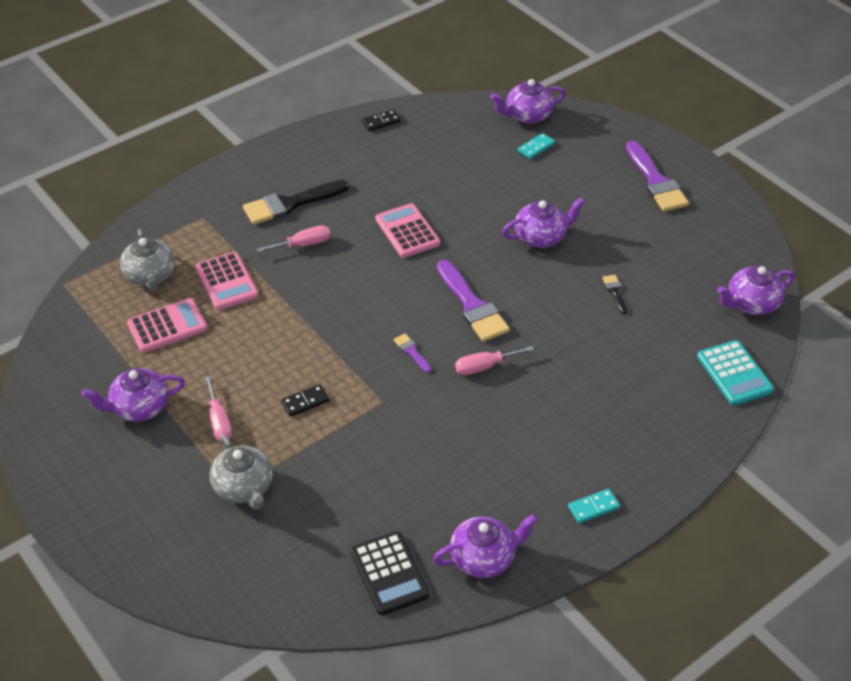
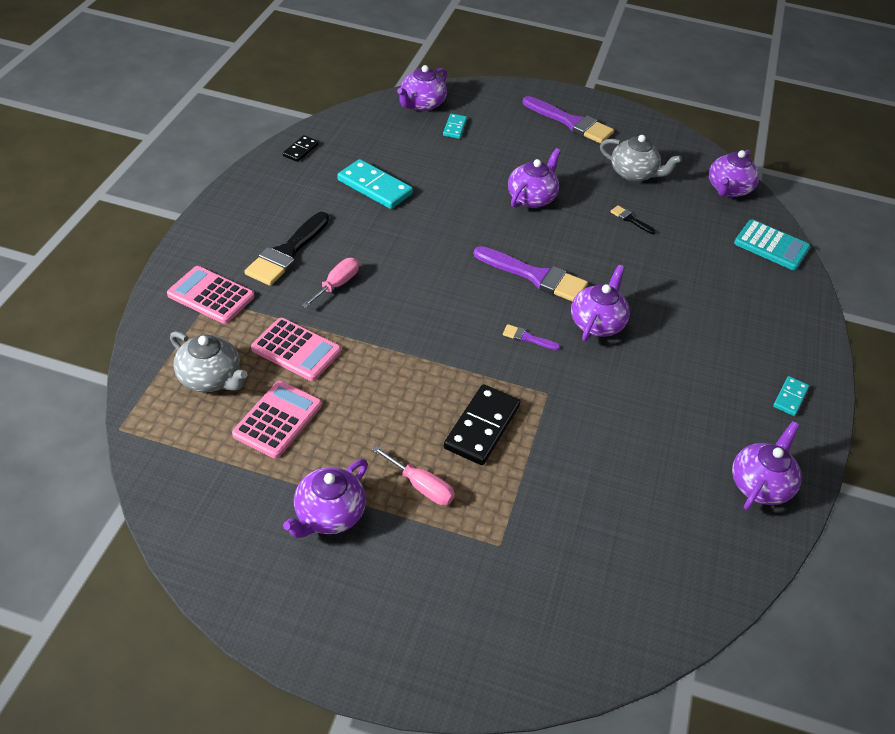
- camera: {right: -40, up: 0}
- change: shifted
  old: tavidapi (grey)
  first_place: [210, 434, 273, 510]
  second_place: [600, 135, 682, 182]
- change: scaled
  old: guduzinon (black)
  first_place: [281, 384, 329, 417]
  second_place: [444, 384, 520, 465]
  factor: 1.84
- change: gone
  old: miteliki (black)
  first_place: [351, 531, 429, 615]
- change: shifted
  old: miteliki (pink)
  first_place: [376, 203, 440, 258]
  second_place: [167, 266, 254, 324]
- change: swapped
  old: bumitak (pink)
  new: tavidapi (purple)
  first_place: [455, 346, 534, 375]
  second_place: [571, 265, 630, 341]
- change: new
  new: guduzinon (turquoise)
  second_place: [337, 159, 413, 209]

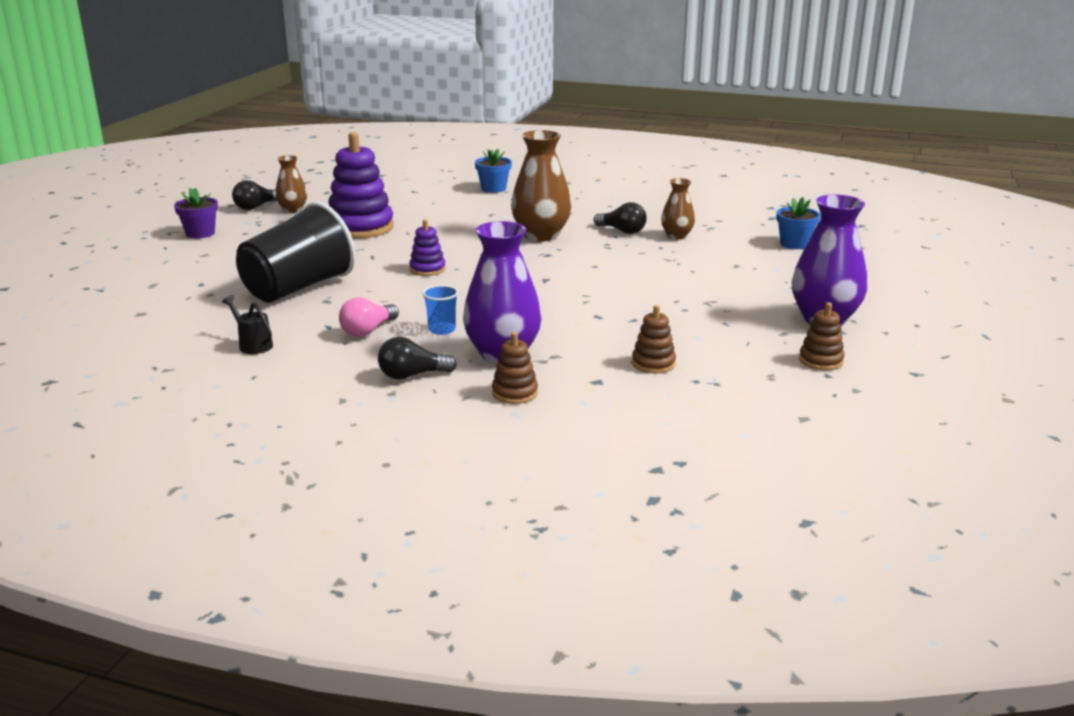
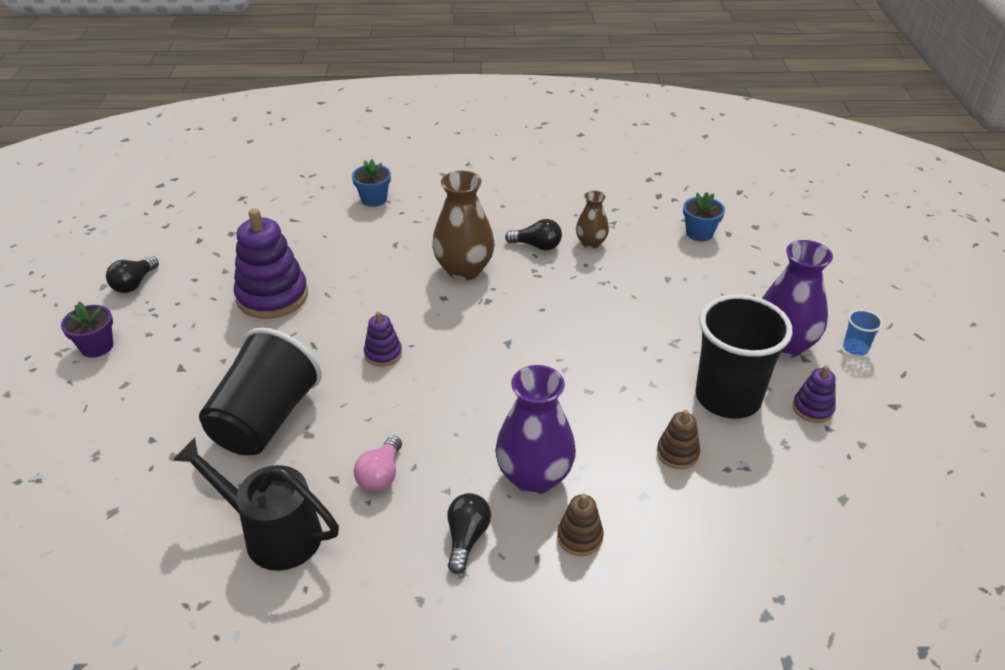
- camera: {right: -20, up: 15}
- change: scaled
  old: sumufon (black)
  first_place: [222, 295, 273, 354]
  second_place: [172, 437, 339, 571]
  factor: 2.1
- change: gone
  old: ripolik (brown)
  first_place: [275, 155, 307, 213]
- change: rotated
  old: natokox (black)
  first_place: [378, 337, 457, 380]
  second_place: [447, 493, 491, 574]
  degrees: 135
- change: shifted
  old: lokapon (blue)
  first_place: [422, 285, 458, 335]
  second_place: [843, 310, 883, 356]
- change: repainted
  old: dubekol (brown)
  new: dubekol (purple)
  first_place: [799, 302, 845, 370]
  second_place: [793, 365, 836, 423]
- change: new
  new: lokapon (black)
  second_place: [695, 294, 793, 419]

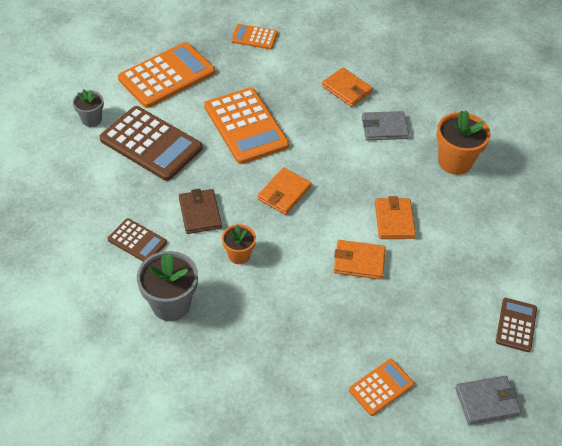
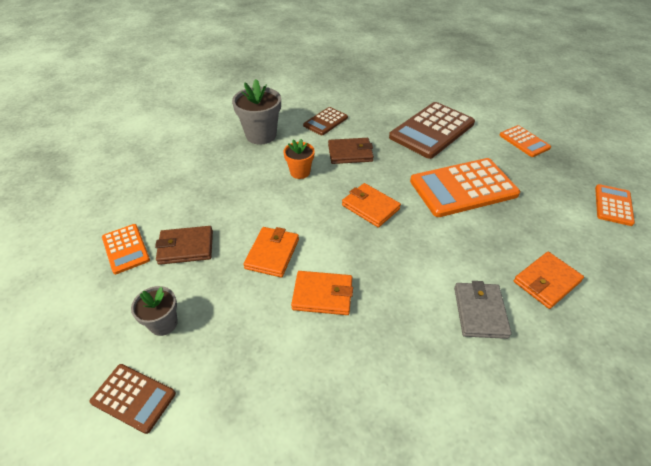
- camera: {right: 100, up: -5}
- change: shifted
  old: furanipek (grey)
  first_place: [73, 89, 104, 127]
  second_place: [131, 286, 178, 336]
- change: scaled
  old: miteliki (orange)
  first_place: [118, 42, 215, 108]
  second_place: [499, 125, 551, 157]
  factor: 0.52
- change: gone
  old: furanipek (orange)
  first_place: [437, 110, 490, 175]
- change: gone
  old: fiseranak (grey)
  first_place: [455, 376, 521, 425]
- change: new
  new: fiseranak (brown)
  second_place: [155, 226, 213, 265]

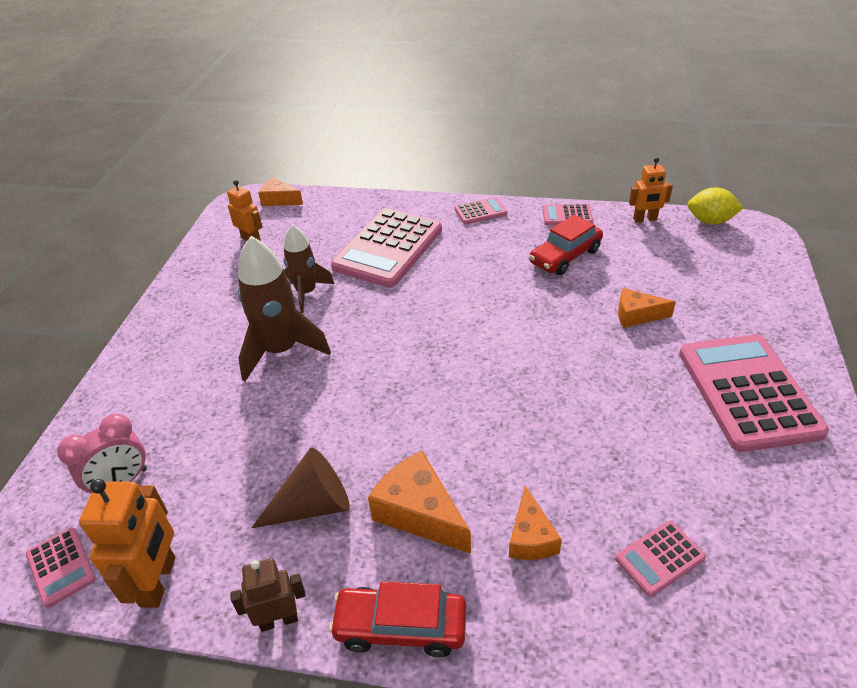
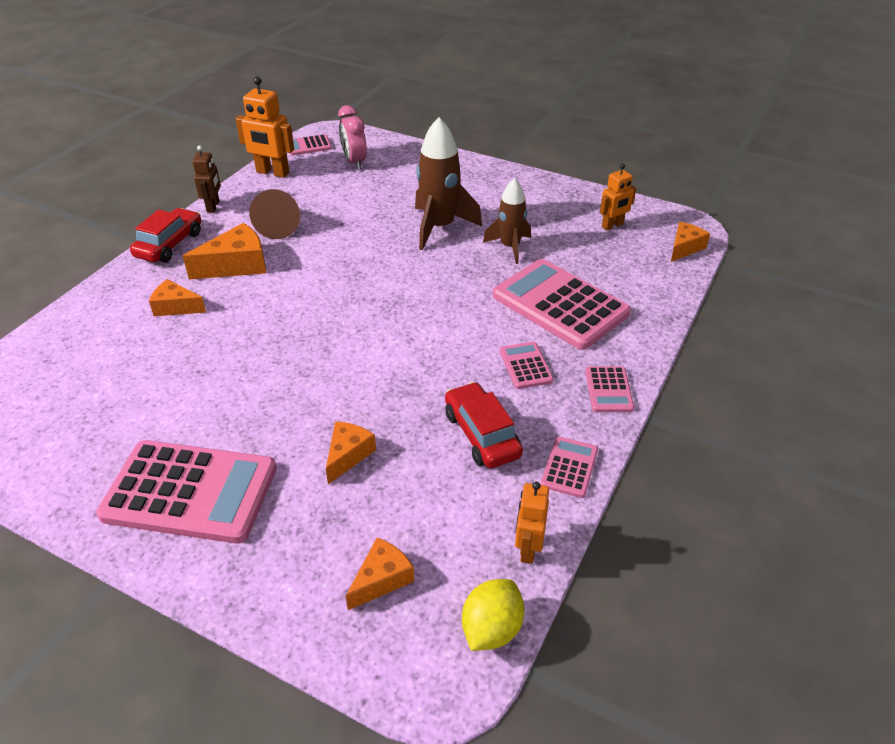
- camera: {right: 105, up: 0}
- change: shifted
  old: miteliki (pink)
  first_place: [615, 521, 706, 597]
  second_place: [500, 342, 554, 389]
- change: new
  new: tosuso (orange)
  second_place: [346, 537, 414, 610]

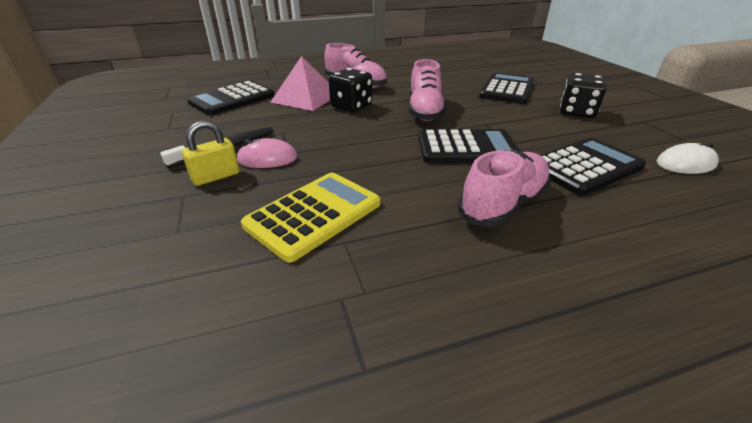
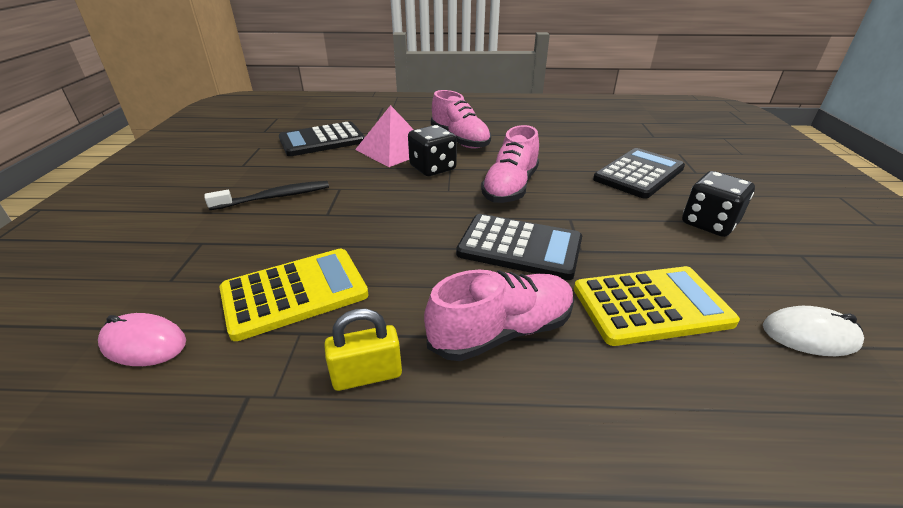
- camera: {right: 20, up: 0}
- change: shifted
  old: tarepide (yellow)
  first_place: [182, 121, 240, 186]
  second_place: [324, 308, 402, 391]
- change: shifted
  old: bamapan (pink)
  first_place: [236, 138, 297, 168]
  second_place: [98, 313, 186, 366]
- change: repainted
  old: miteliki (black)
  new: miteliki (yellow)
  first_place: [540, 138, 646, 196]
  second_place: [574, 266, 740, 346]

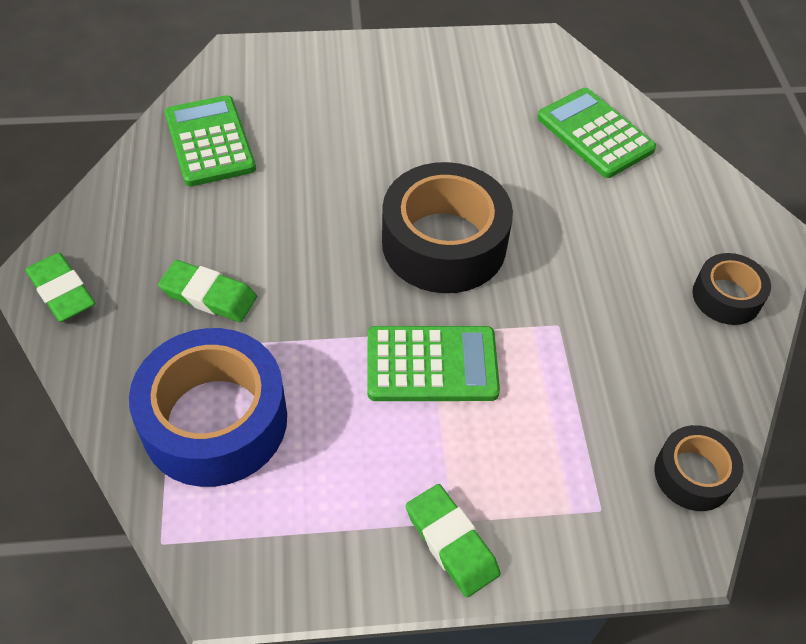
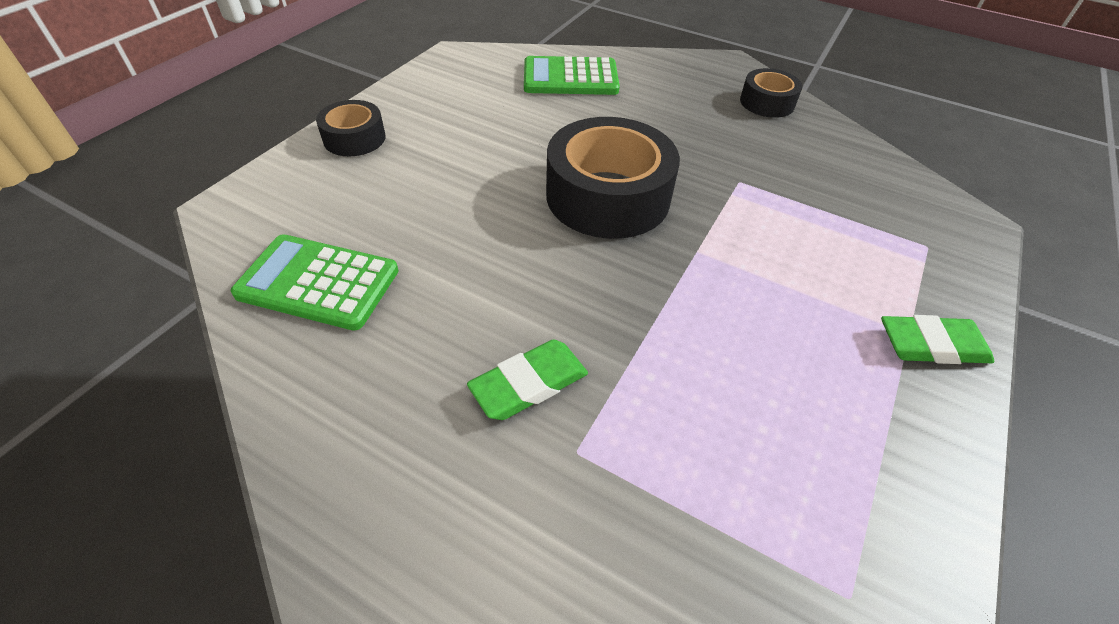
- camera: {right: -55, up: -5}
- change: gone
  old: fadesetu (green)
  first_place: [25, 253, 95, 322]
- change: gone
  old: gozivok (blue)
  first_place: [129, 328, 287, 487]
- change: gone
  old: miteliki (green)
  first_place: [367, 326, 500, 401]
- change: shifted
  old: gozivok (black)
  first_place: [655, 425, 743, 511]
  second_place: [316, 100, 385, 156]

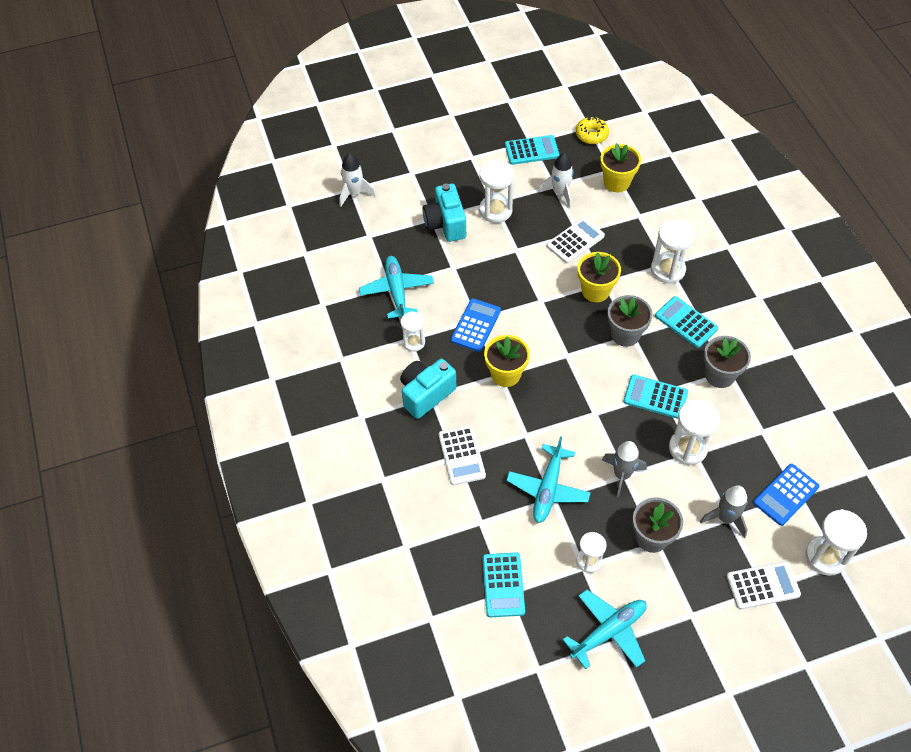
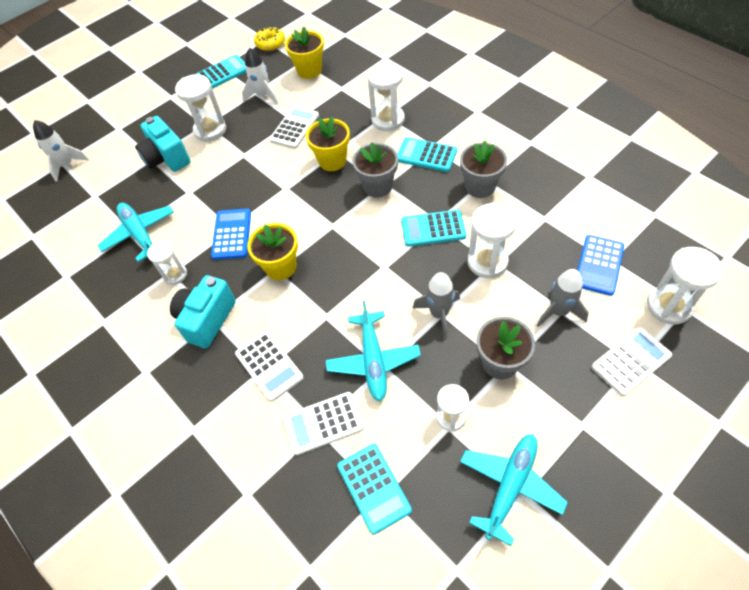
- camera: {right: -20, up: 0}
- change: new
  new: miteliki (white)
  second_place: [283, 392, 364, 455]

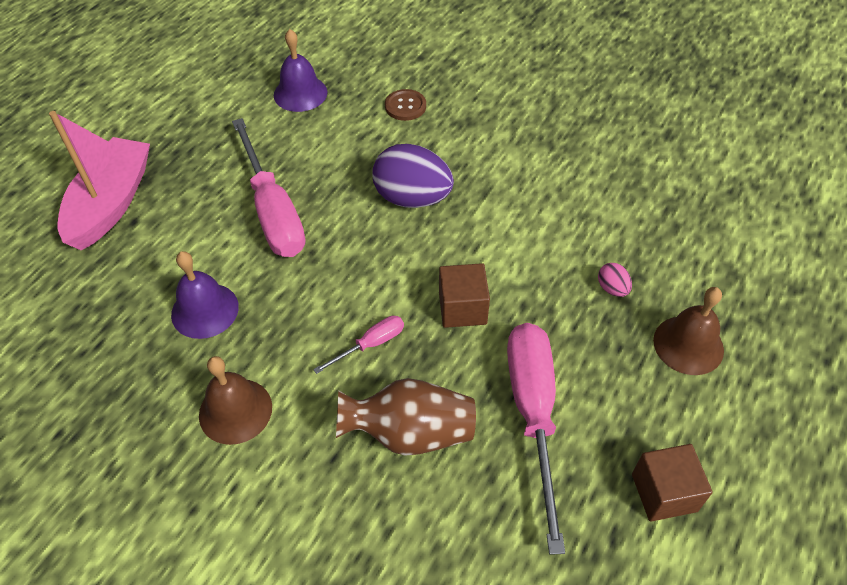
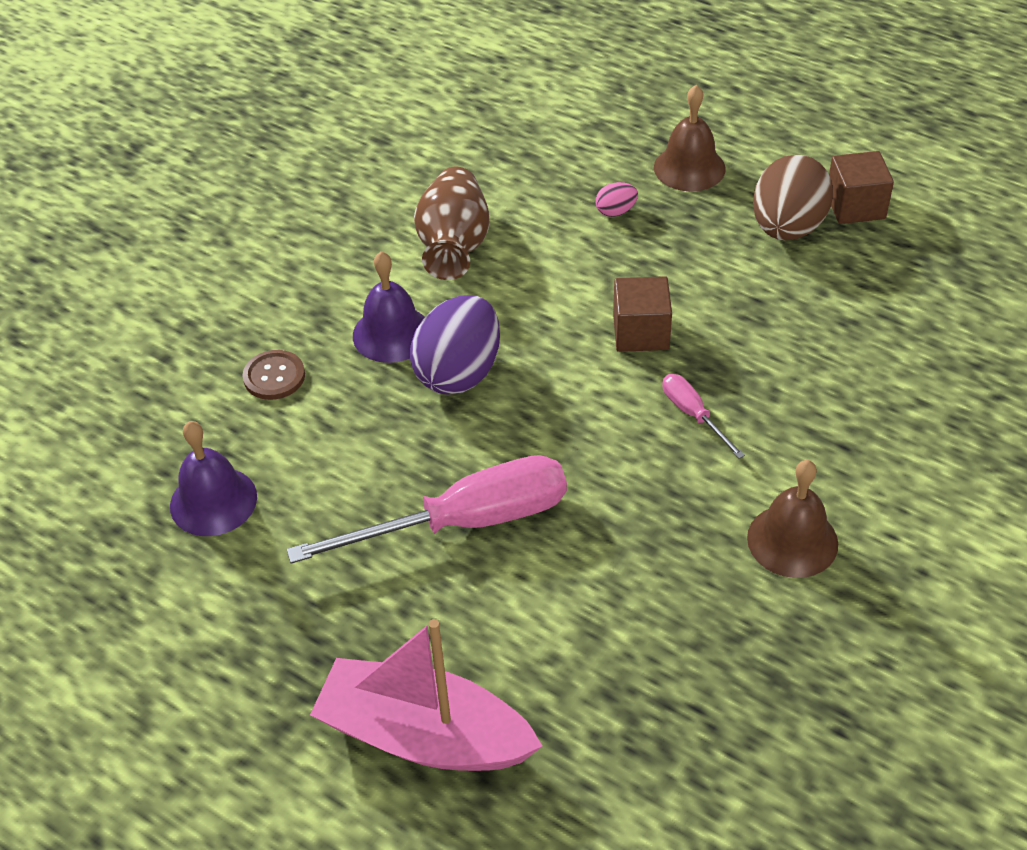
- camera: {right: -85, up: -5}
- change: shifted
  old: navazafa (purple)
  first_place: [171, 251, 239, 339]
  second_place: [353, 251, 425, 363]
- change: shifted
  old: ripolik (brown)
  first_place: [336, 378, 476, 456]
  second_place: [414, 167, 489, 280]
- change: gone
  old: bumitak (pink)
  first_place: [507, 323, 565, 555]
- change: new
  new: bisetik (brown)
  second_place: [753, 155, 833, 240]

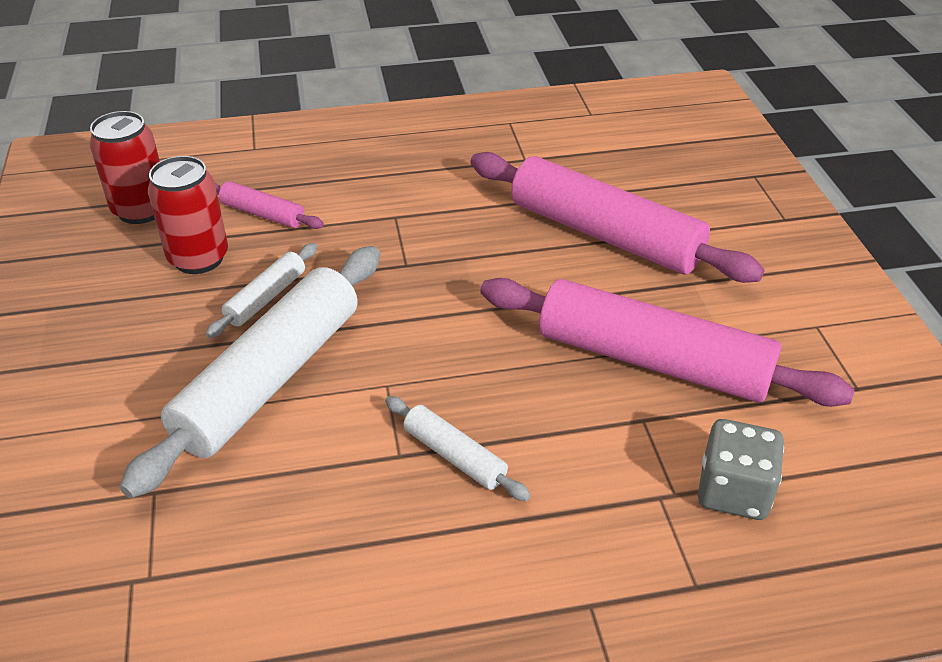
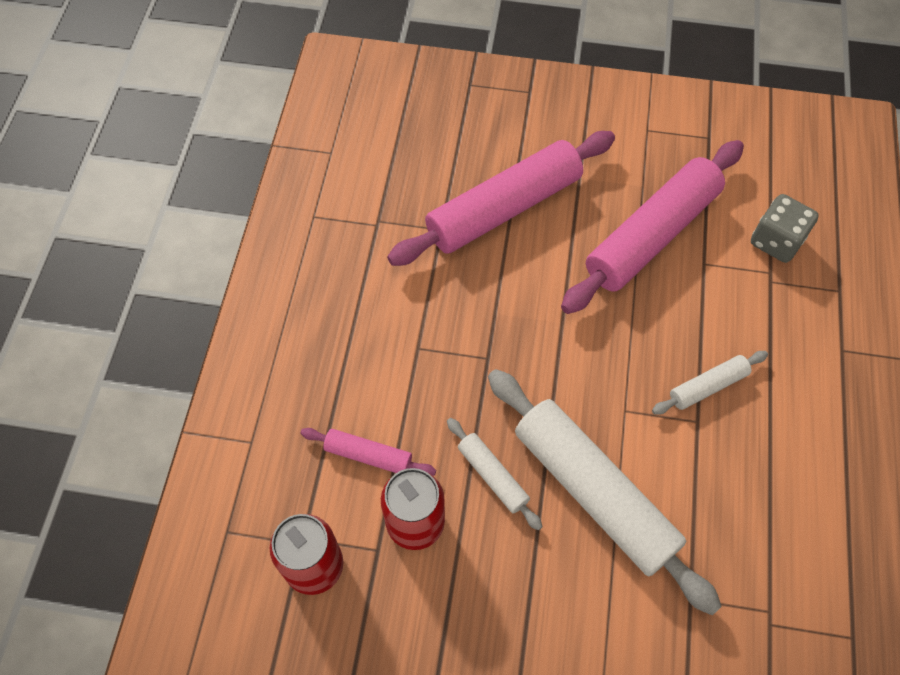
- camera: {right: -70, up: 20}
- change: rotated
  old: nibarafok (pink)
  first_place: [215, 181, 324, 229]
  second_place: [300, 428, 436, 476]
  degrees: 60

